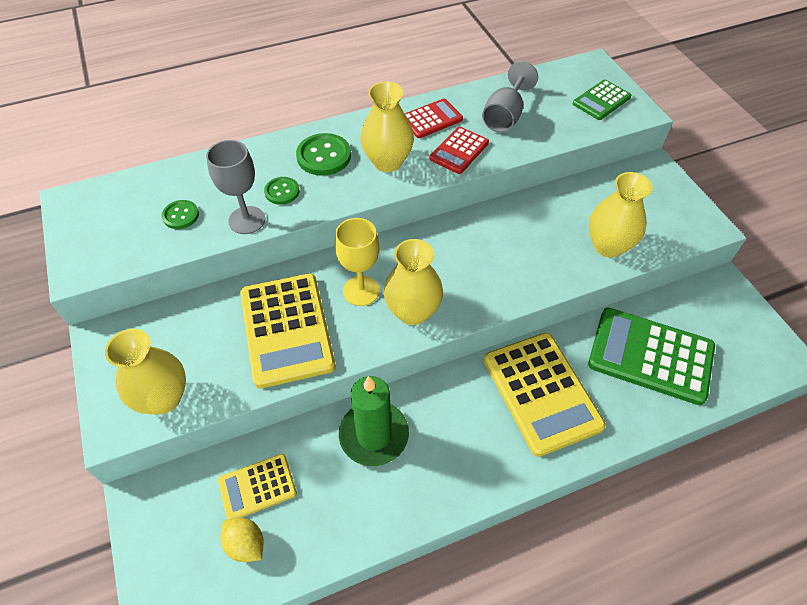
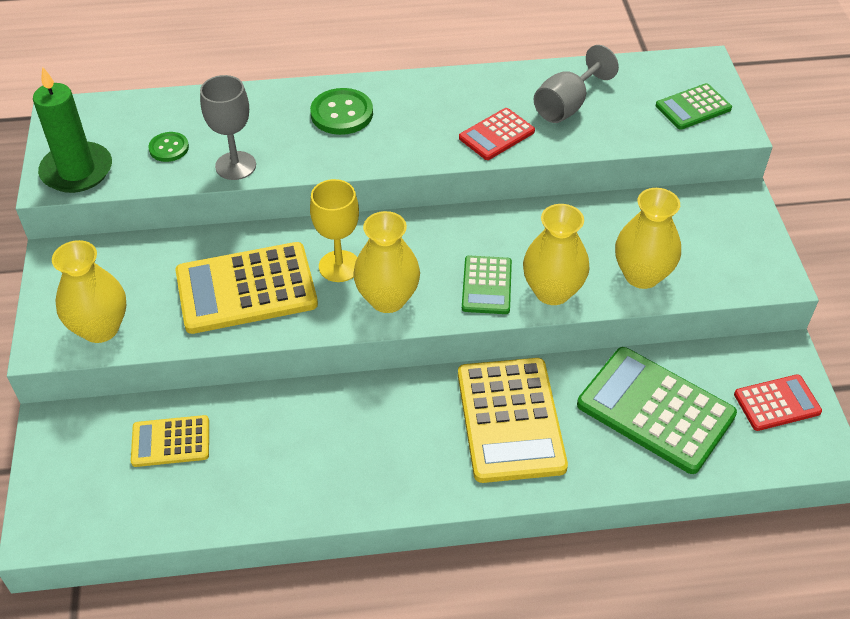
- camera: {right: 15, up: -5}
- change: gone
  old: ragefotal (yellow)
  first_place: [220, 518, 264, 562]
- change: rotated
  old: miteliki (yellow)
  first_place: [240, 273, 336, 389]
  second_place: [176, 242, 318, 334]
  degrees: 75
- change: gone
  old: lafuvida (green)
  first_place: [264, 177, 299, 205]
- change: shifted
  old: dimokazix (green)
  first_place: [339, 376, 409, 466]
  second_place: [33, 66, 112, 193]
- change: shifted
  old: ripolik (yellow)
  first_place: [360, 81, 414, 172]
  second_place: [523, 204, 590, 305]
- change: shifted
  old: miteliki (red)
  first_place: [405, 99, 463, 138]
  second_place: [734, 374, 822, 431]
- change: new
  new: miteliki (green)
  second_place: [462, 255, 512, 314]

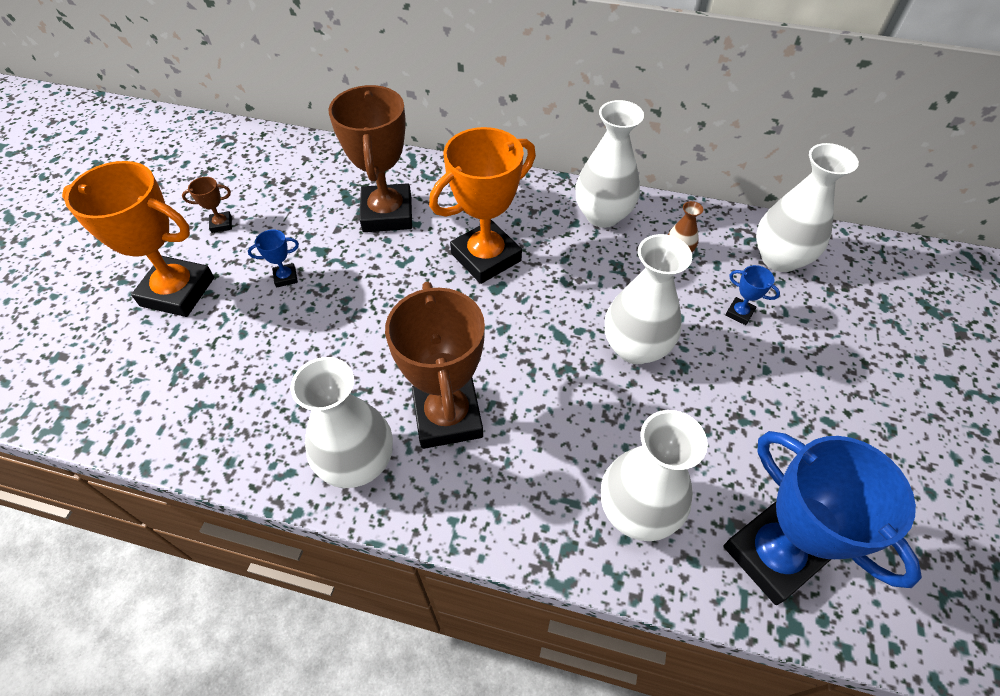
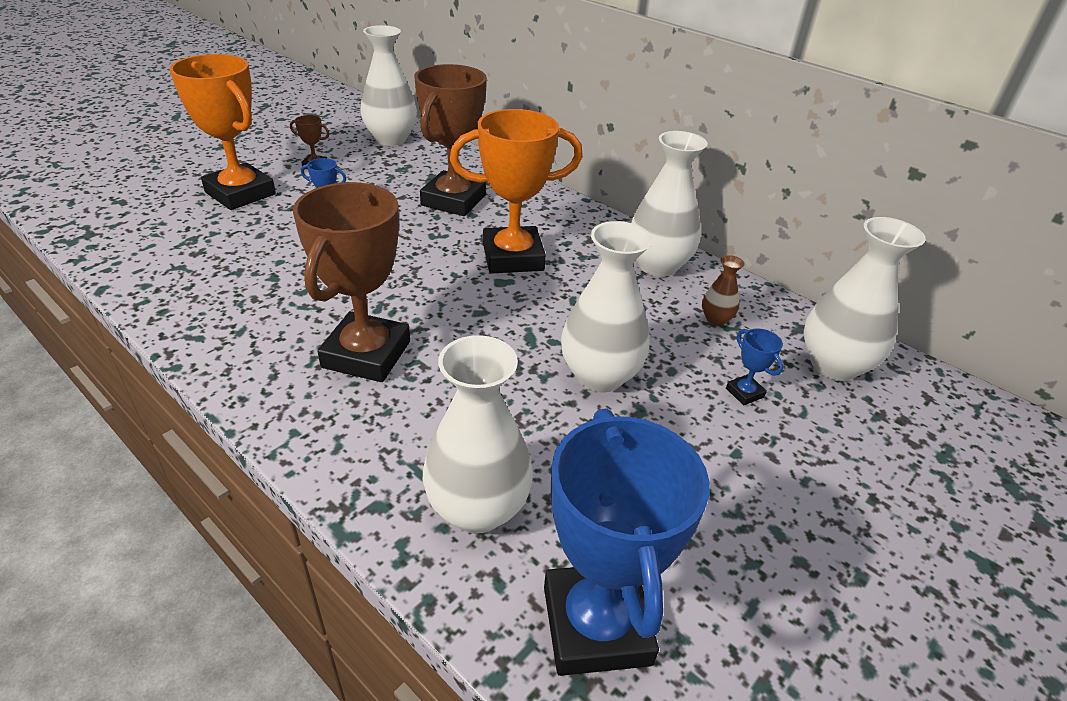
- camera: {right: 25, up: -15}
- change: shifted
  old: ripolik (white)
  first_place: [291, 357, 393, 488]
  second_place: [360, 25, 417, 146]

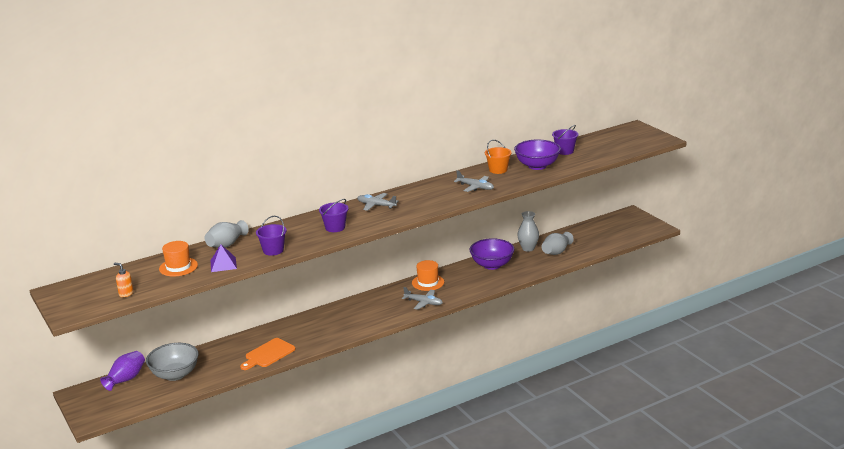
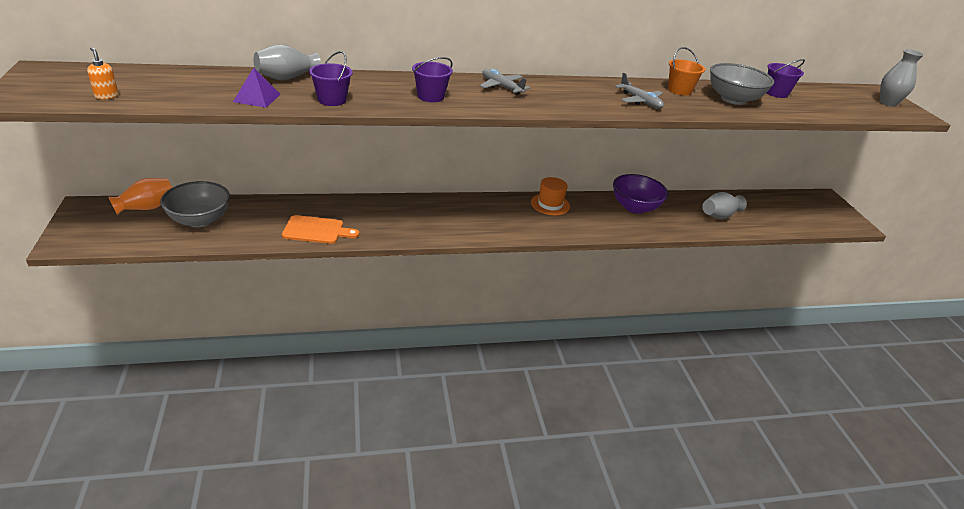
- camera: {right: 15, up: 10}
- change: repainted
  old: ripolik (purple)
  new: ripolik (orange)
  first_place: [100, 351, 145, 391]
  second_place: [109, 178, 172, 215]
- change: gone
  old: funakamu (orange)
  first_place: [159, 241, 198, 277]
- change: rotated
  old: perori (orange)
  first_place: [240, 338, 295, 370]
  second_place: [282, 215, 359, 244]
  degrees: -150
- change: gone
  old: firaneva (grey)
  first_place: [402, 287, 443, 310]
- change: repainted
  old: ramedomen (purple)
  new: ramedomen (grey)
  first_place: [514, 140, 561, 170]
  second_place: [710, 63, 774, 105]
- change: shifted
  old: ripolik (grey)
  first_place: [517, 211, 539, 252]
  second_place: [880, 49, 924, 106]

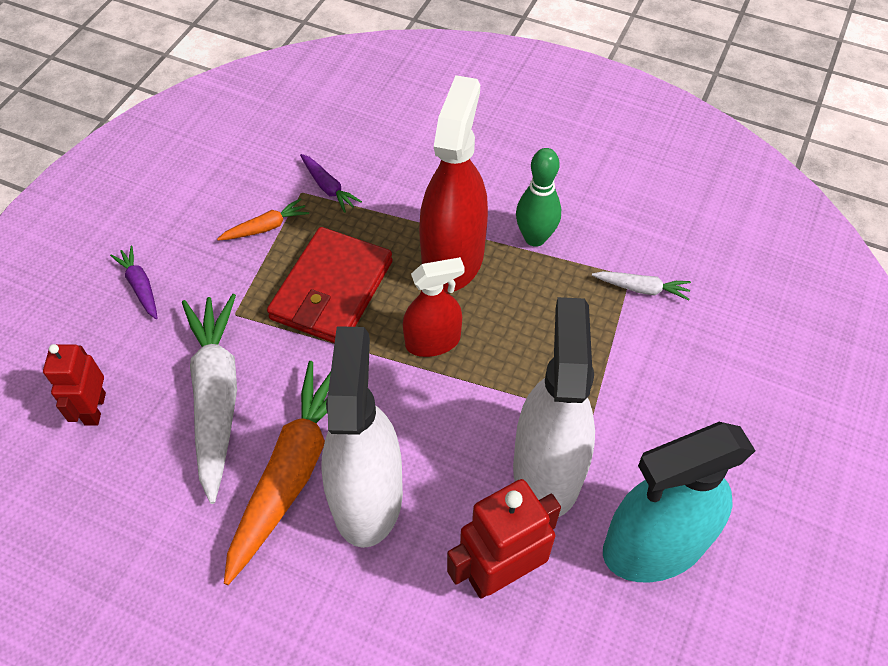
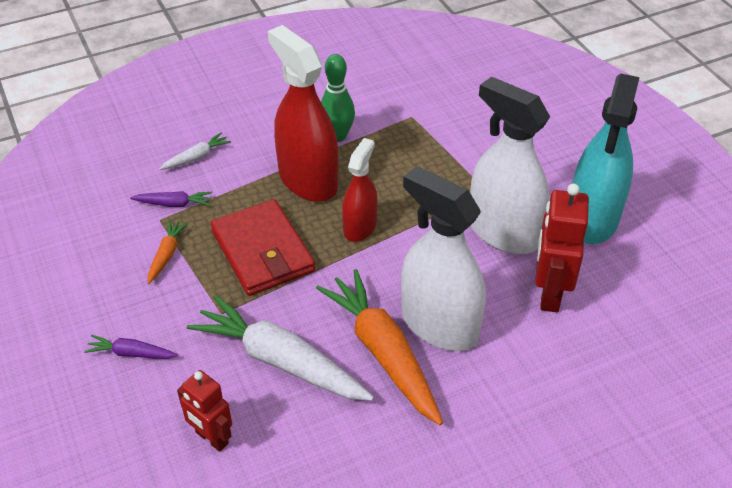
- camera: {right: -50, up: -10}
- change: shifted
  old: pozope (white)
  first_place: [592, 271, 691, 301]
  second_place: [159, 132, 231, 170]

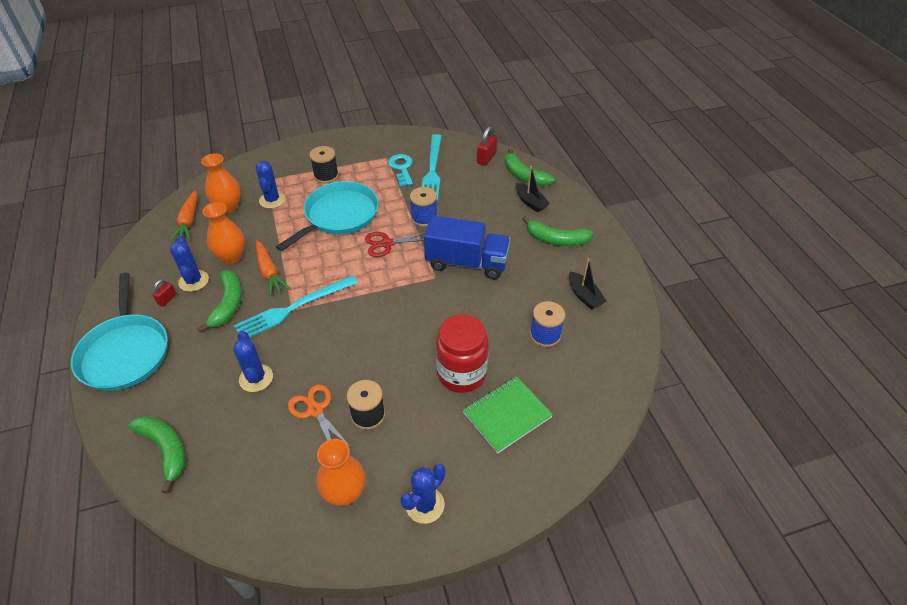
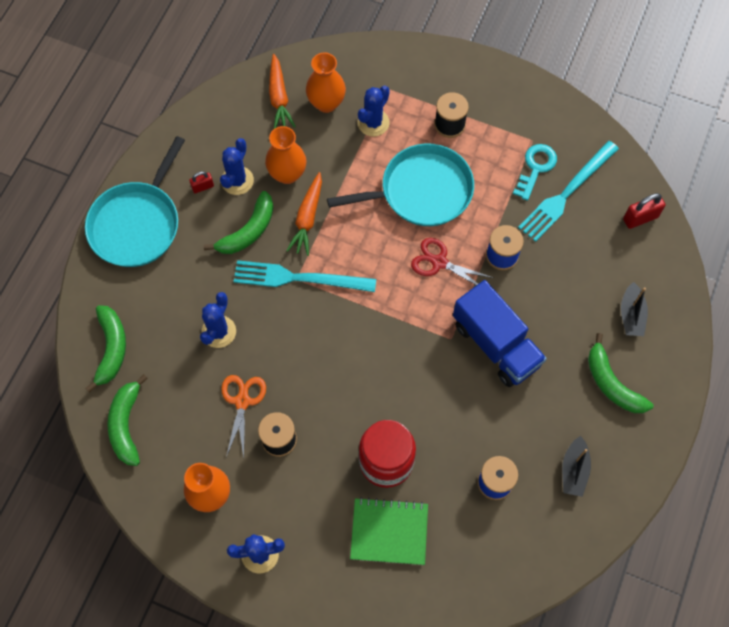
- camera: {right: 40, up: 20}
- change: rotated
  old: pozope (orange)
  first_place: [170, 190, 198, 241]
  second_place: [269, 54, 296, 129]
  degrees: -45
- change: shifted
  old: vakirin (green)
  first_place: [505, 148, 555, 186]
  second_place: [107, 374, 148, 466]

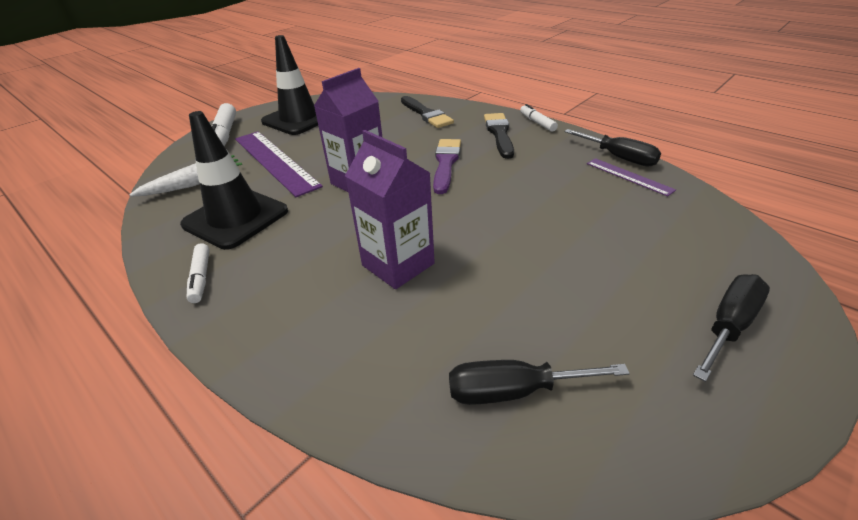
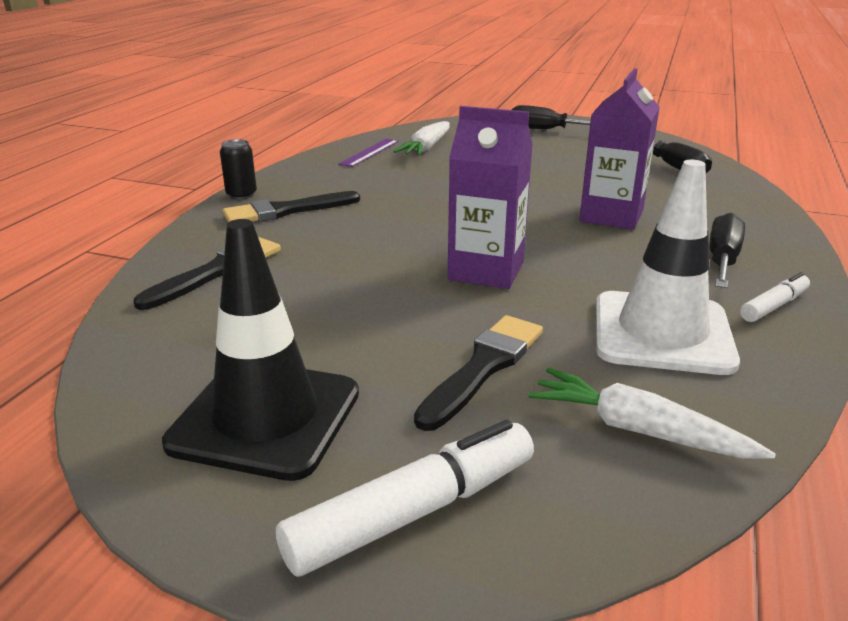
- camera: {right: -115, up: -10}
- change: repainted
  old: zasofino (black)
  new: zasofino (white)
  first_place: [180, 111, 288, 250]
  second_place: [596, 160, 740, 375]
- change: swapped
  old: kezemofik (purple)
  new: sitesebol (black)
  first_place: [235, 131, 323, 197]
  second_place: [414, 315, 543, 431]
- change: gone
  old: sitesebol (purple)
  first_place: [433, 139, 461, 194]
- change: swapped
  old: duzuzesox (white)
  new: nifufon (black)
  first_place: [520, 104, 558, 132]
  second_place: [220, 139, 257, 199]
- change: shifted
  old: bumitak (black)
  first_place: [564, 129, 661, 167]
  second_place: [709, 213, 745, 288]
- change: new
  new: pozope (white)
  second_place: [393, 121, 450, 156]

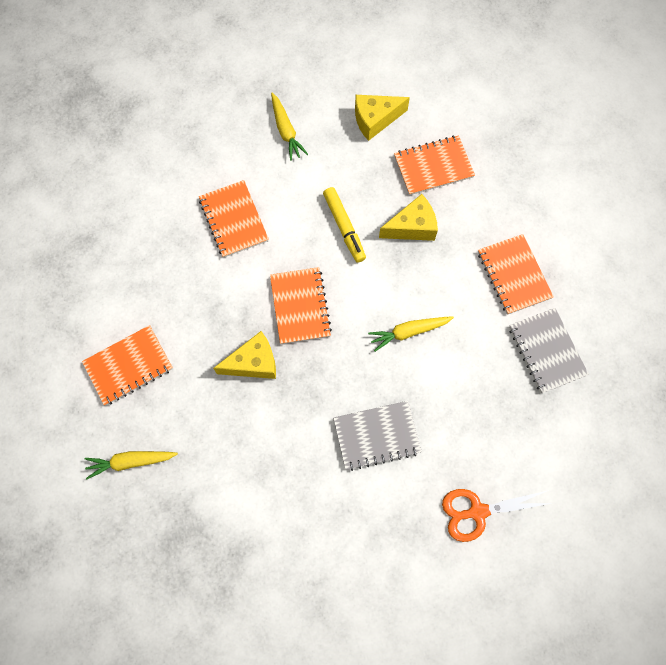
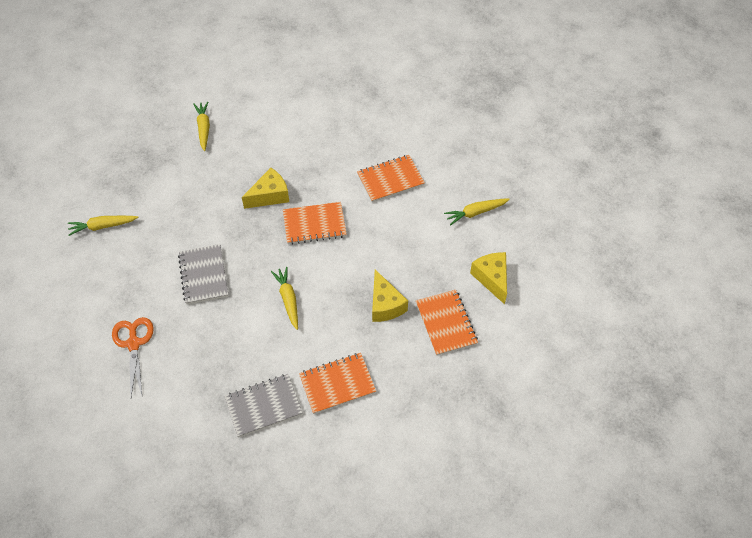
- camera: {right: 90, up: -15}
- change: gone
  old: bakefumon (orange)
  first_place: [82, 325, 173, 406]
- change: rotated
  old: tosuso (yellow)
  first_place: [213, 331, 276, 379]
  second_place: [242, 168, 289, 209]
  degrees: -105
- change: gone
  old: duzuzesox (yellow)
  first_place: [323, 187, 366, 263]
- change: new
  new: pozope (yellow)
  second_place: [68, 216, 138, 236]

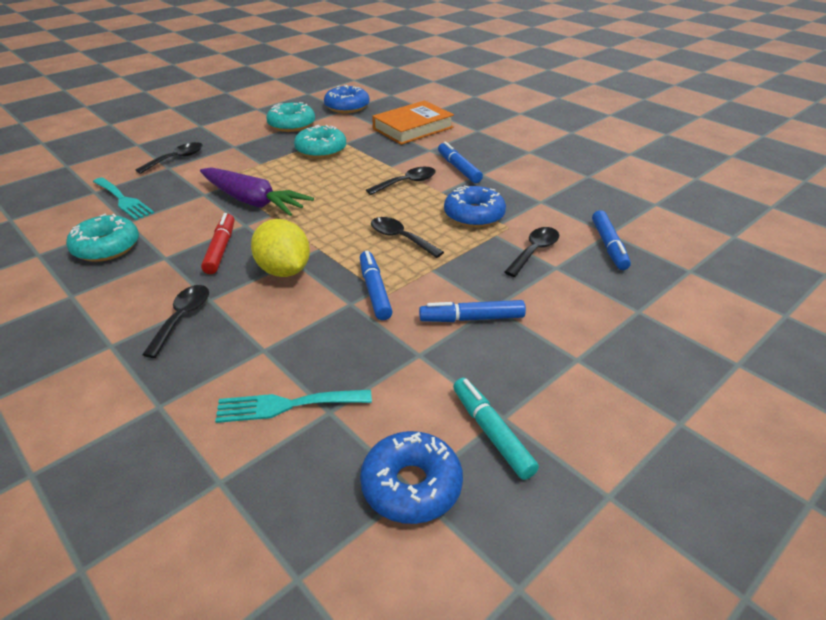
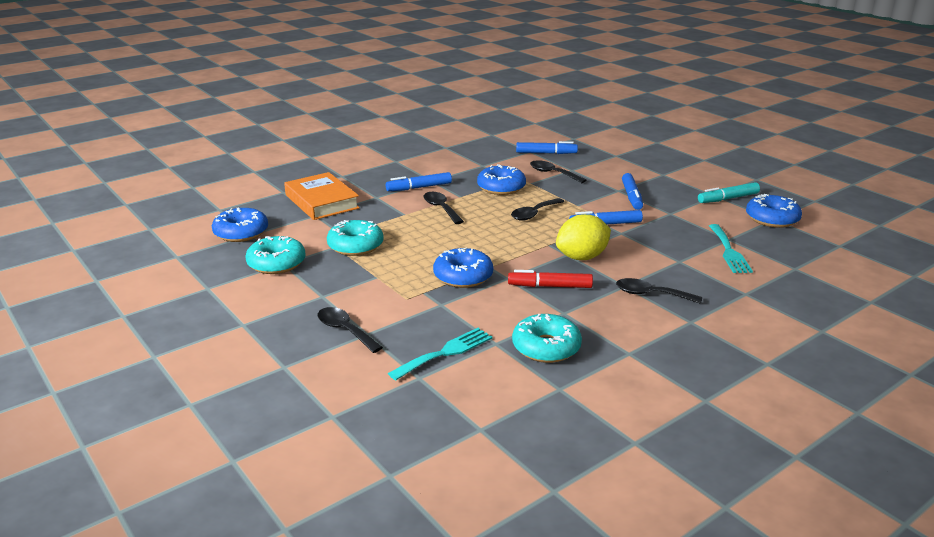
- camera: {right: -85, up: -10}
- change: swapped
  old: pozope (purple)
  new: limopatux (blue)
  first_place: [200, 167, 314, 216]
  second_place: [433, 248, 493, 288]

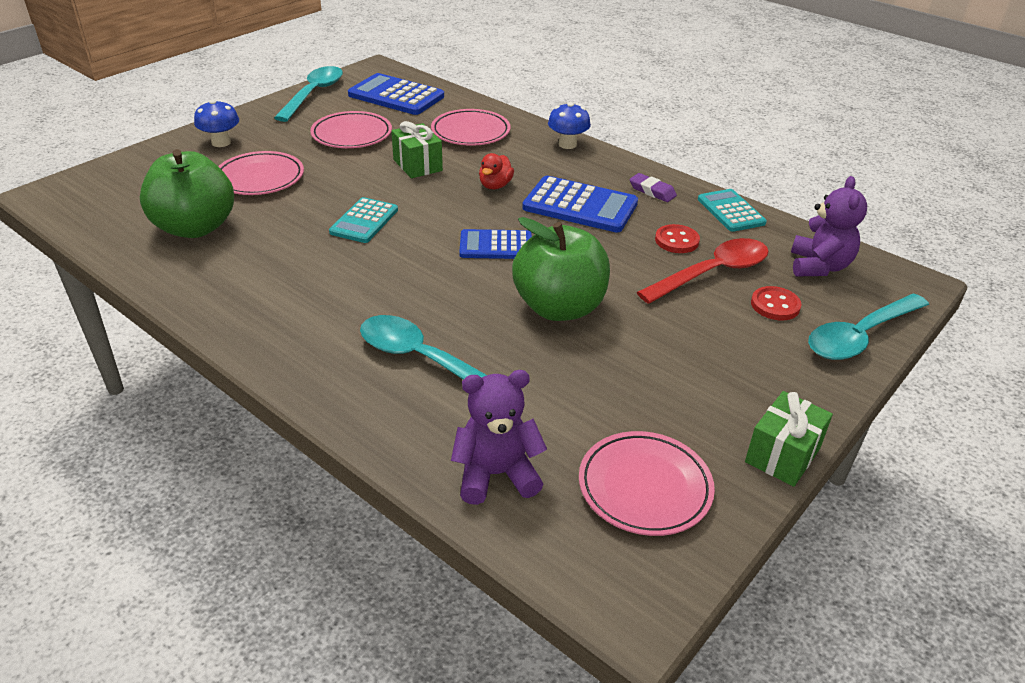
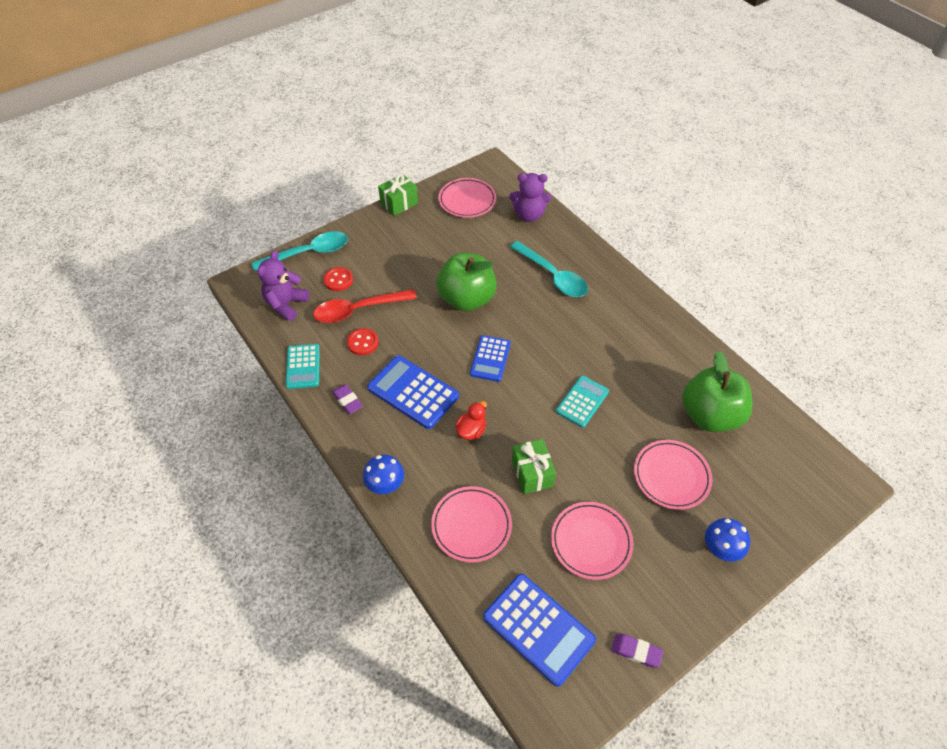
- camera: {right: -165, up: 15}
- change: swapped
  old: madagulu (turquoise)
  new: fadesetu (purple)
  first_place: [274, 66, 343, 122]
  second_place: [611, 634, 663, 668]
- change: rotated
  old: miteliki (blue)
  first_place: [459, 229, 532, 259]
  second_place: [470, 335, 511, 382]
  degrees: 90

